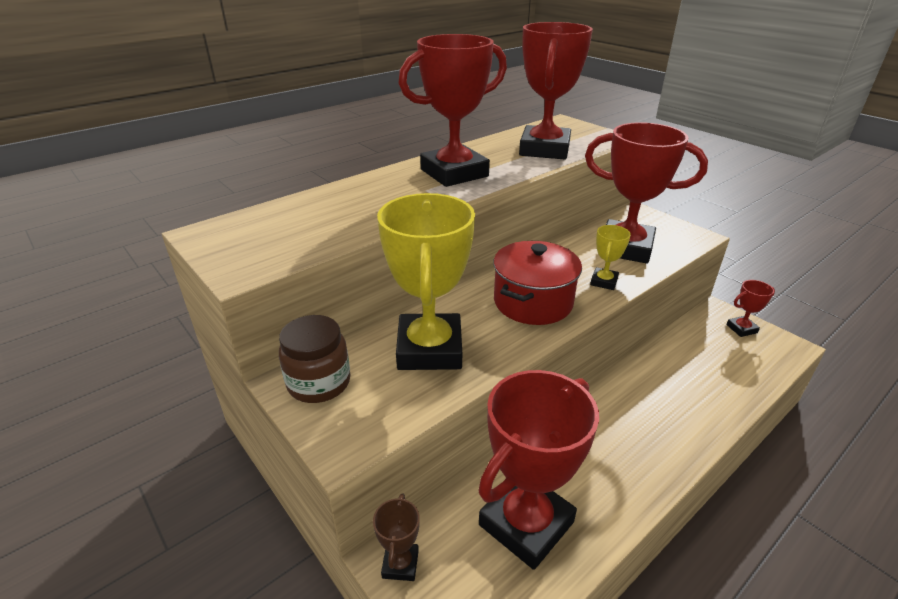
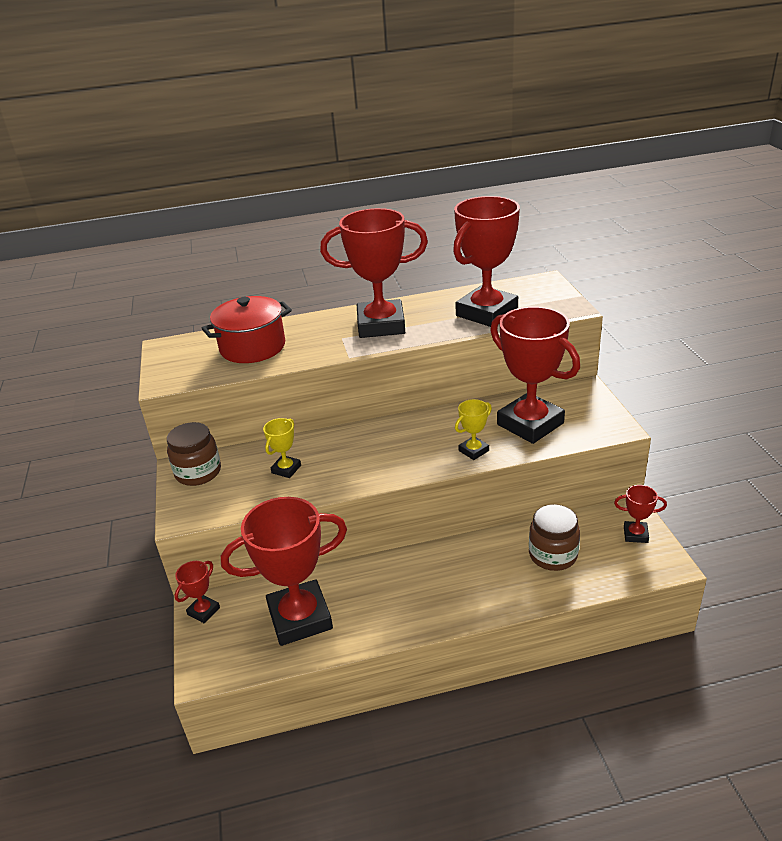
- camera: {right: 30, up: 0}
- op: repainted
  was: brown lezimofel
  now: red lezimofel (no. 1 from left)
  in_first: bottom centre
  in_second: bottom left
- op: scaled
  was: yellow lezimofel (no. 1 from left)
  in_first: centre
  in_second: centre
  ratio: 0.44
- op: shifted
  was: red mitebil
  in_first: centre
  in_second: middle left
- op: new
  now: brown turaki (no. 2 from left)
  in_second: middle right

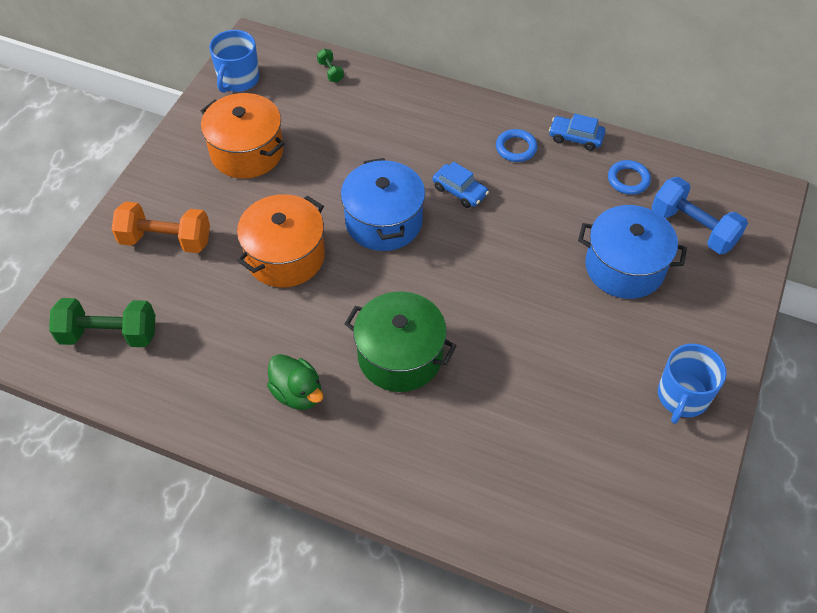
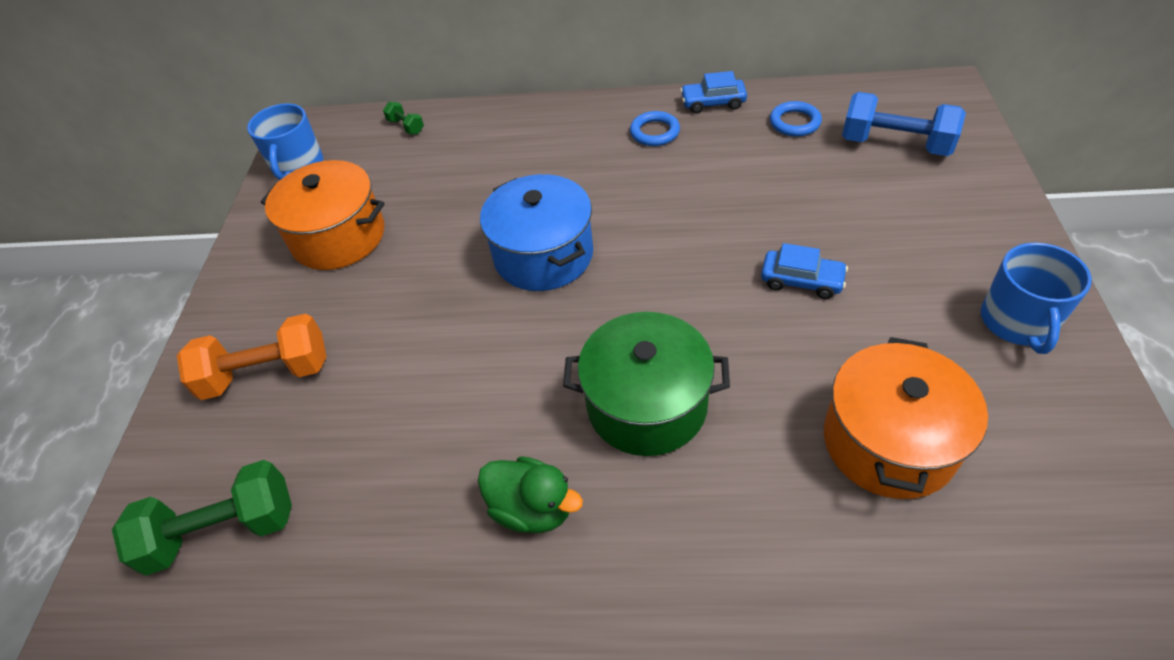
- camera: {right: -15, up: -5}
- op: shifted
  was: orange mitebil (no. 2 from left)
  in_first: centre
  in_second: middle right
- op: shifted
  was: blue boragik (no. 1 from left in the first image)
  now: blue boragik (no. 2 from left)
  in_first: top centre
  in_second: middle right
- op: gone
  was: blue mitebil (no. 2 from left)
  in_first: middle right

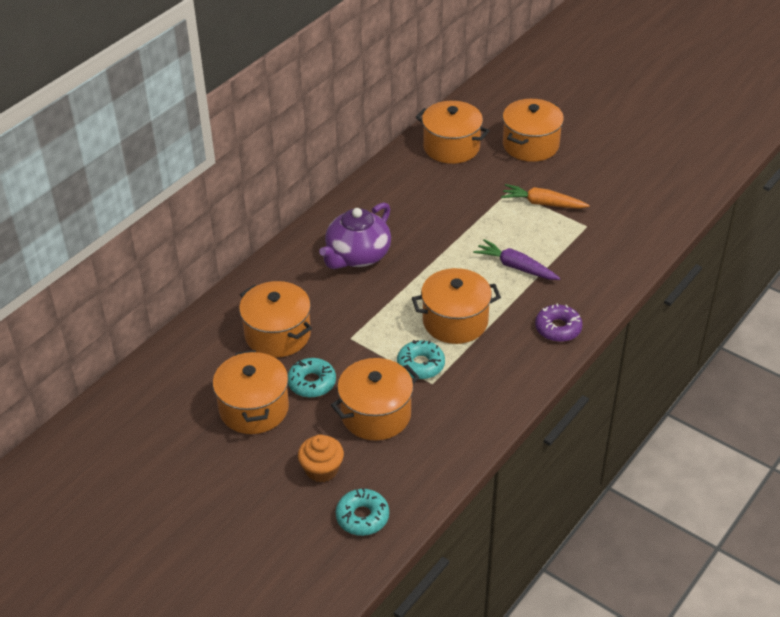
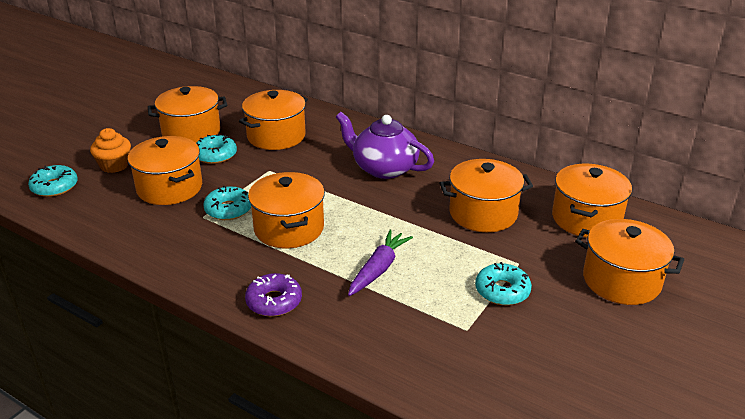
- camera: {right: 85, up: -10}
- op: swapped
  was: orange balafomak
  now: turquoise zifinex (no. 4 from left)
  in_first: top right
  in_second: bottom right
- op: new
  now: orange mitebil (no. 5 from left)
  in_second: centre

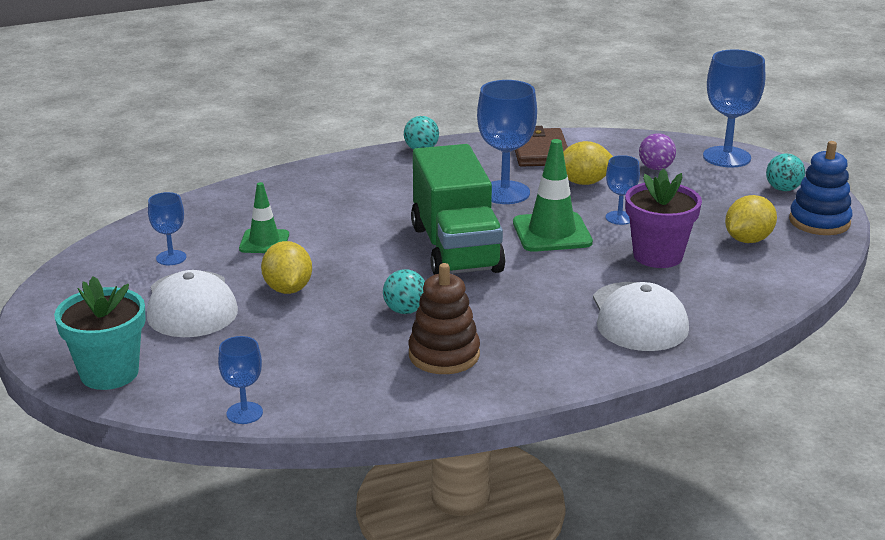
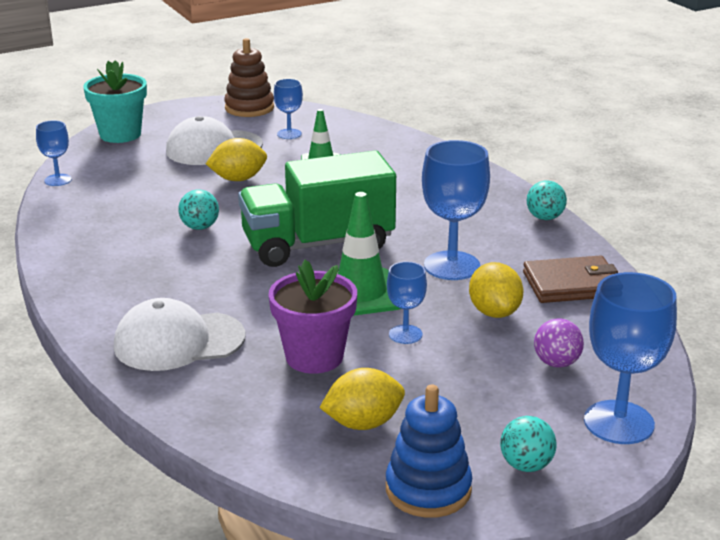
- camera: {right: 85, up: 0}
- op: shifted
  was: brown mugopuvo
  in_first: centre
  in_second: top centre
- op: rotated
  was: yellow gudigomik (no. 3 from left in the first image)
  in_first: middle right
  in_second: bottom centre
  clockwise: -60

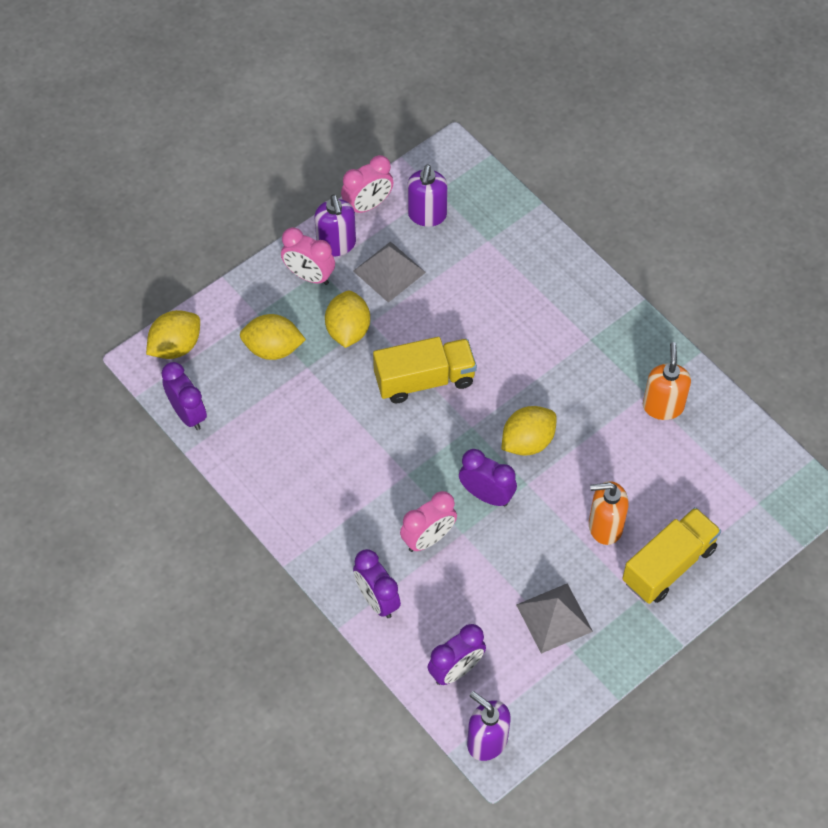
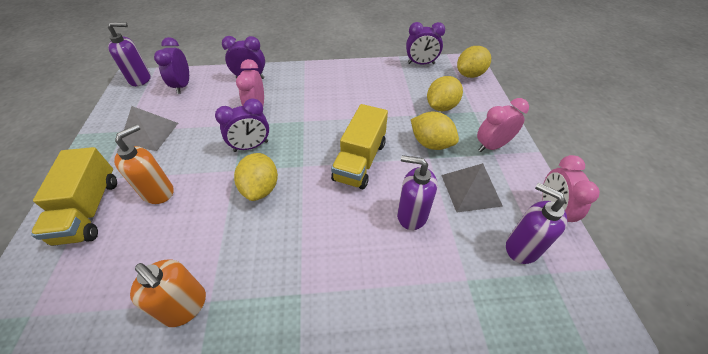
- camera: {right: 125, up: -10}
- op: rotated
  was: yellow gudigomik (no. 1 from left in the first image)
  in_first: middle left
  in_second: top right
  clockwise: 60
- op: shifted
  was: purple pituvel (no. 1 from left in the first image)
  now: purple pituvel (no. 2 from left)
  in_first: top centre
  in_second: centre

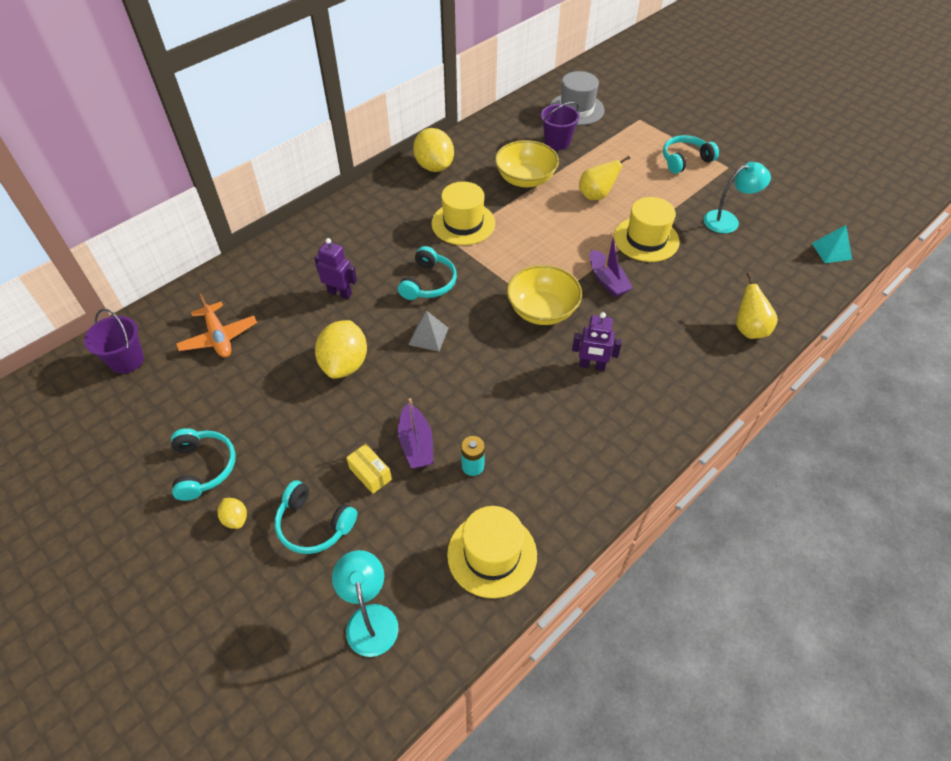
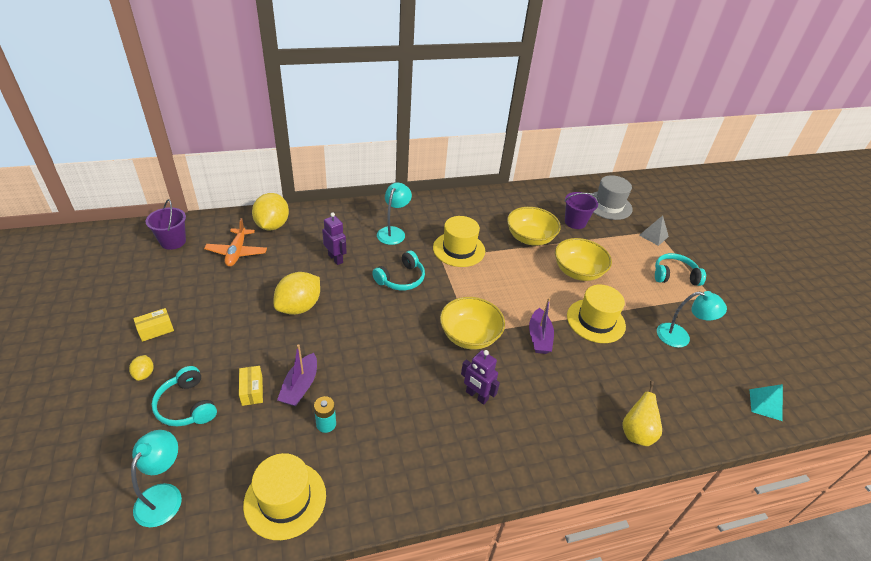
- camera: {right: 25, up: -10}
- op: swapped
  was: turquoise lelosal (no. 1 from left)
  now: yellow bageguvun (no. 1 from left)
  in_first: middle left
  in_second: middle left
- op: shifted
  was: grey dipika
  in_first: centre
  in_second: middle right
- op: shifted
  was: yellow gudigomik (no. 3 from left in the first image)
  now: yellow gudigomik (no. 2 from left)
  in_first: top centre
  in_second: middle left
- op: swapped
  was: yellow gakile (no. 1 from left)
  now: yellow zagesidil (no. 3 from left)
  in_first: top centre
  in_second: middle right
- op: new
  now: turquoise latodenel (no. 2 from left)
  in_second: centre

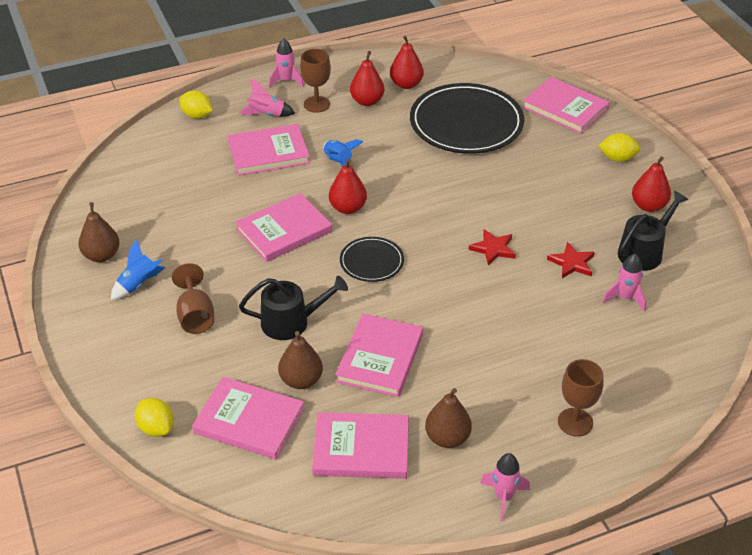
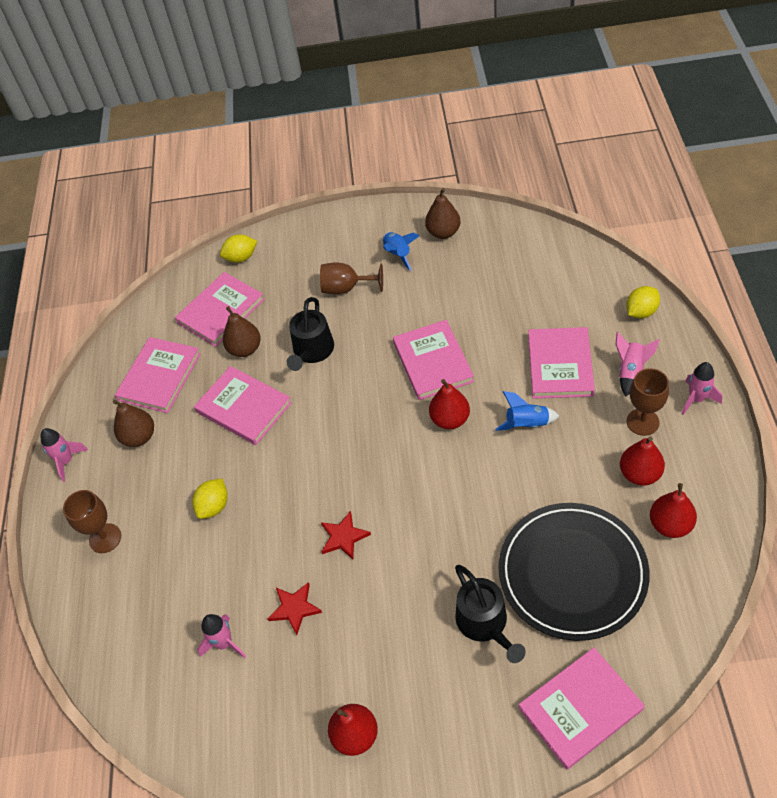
- camera: {right: 115, up: 10}
- op: gone
  was: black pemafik (no. 1 from left)
  in_first: centre
- op: shifted
  was: yellow gudigomik (no. 3 from left in the first image)
  now: yellow gudigomik (no. 1 from left)
  in_first: top right
  in_second: middle left
- op: shifted
  was: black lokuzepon (no. 2 from left)
  in_first: middle right
  in_second: bottom centre

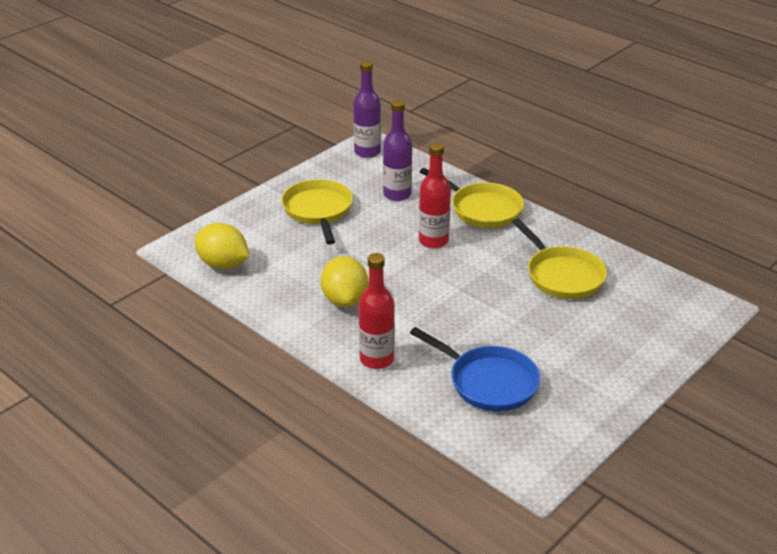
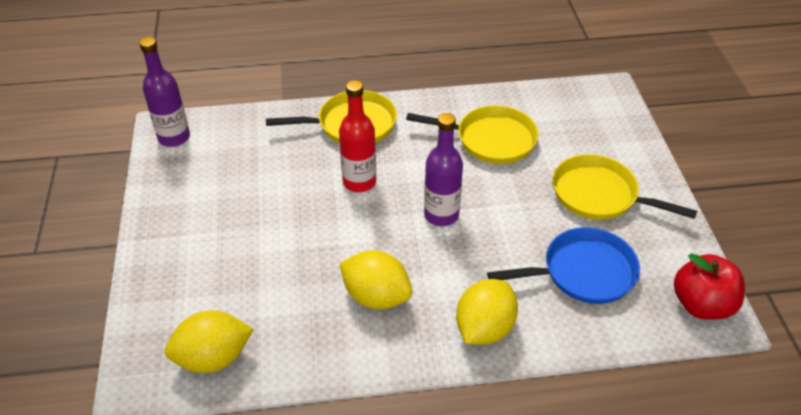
- camera: {right: -50, up: 10}
- op: shifted
  was: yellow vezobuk (no. 1 from left in the first image)
  now: yellow vezobuk (no. 3 from left)
  in_first: centre
  in_second: middle right
- op: swapped
  was: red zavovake (no. 1 from left)
  now: yellow gudigomik (no. 3 from left)
  in_first: centre
  in_second: bottom centre
- op: shifted
  was: purple zavovake (no. 2 from left)
  in_first: top centre
  in_second: centre
- op: new
  now: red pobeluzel
  in_second: bottom right

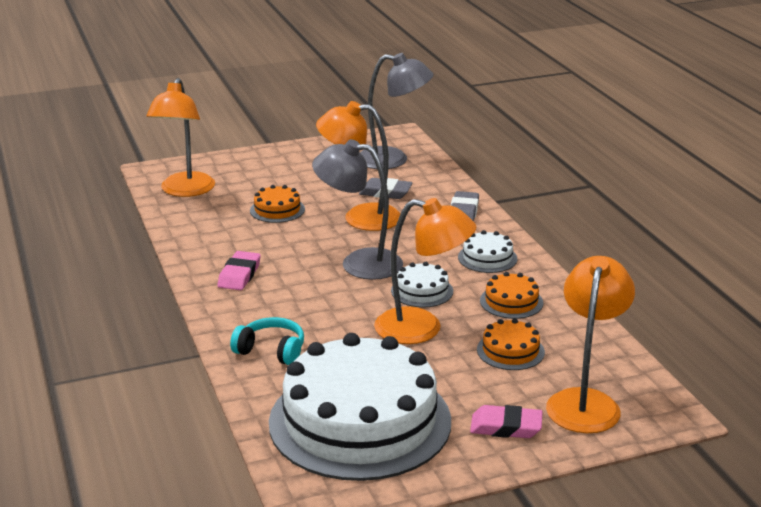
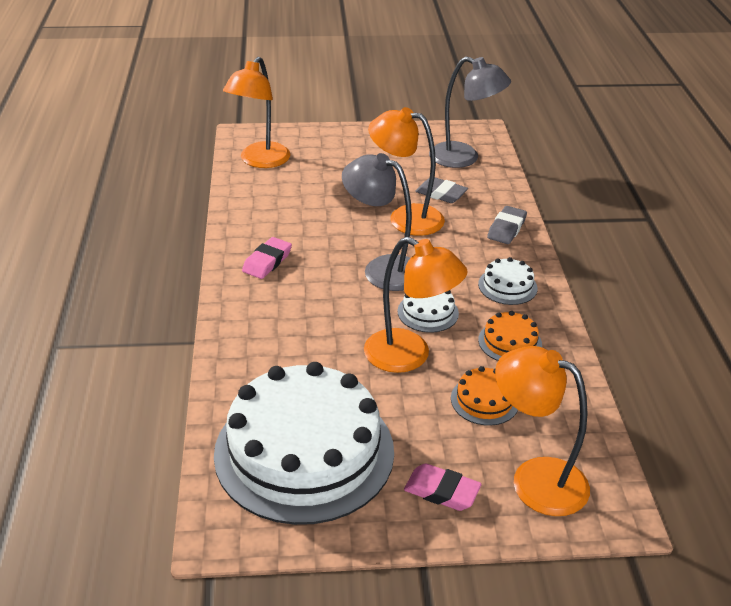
- camera: {right: 15, up: 10}
- op: gone
  was: turquoise lelosal
  in_first: bottom centre
- op: gone
  was: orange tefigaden (no. 1 from left)
  in_first: centre
- op: rotated
  was: orange latodenel (no. 4 from left)
  in_first: bottom right
  in_second: bottom right
  clockwise: -90

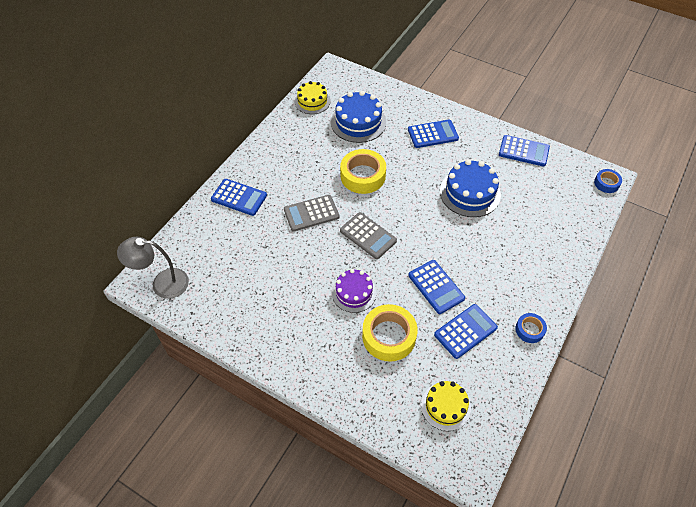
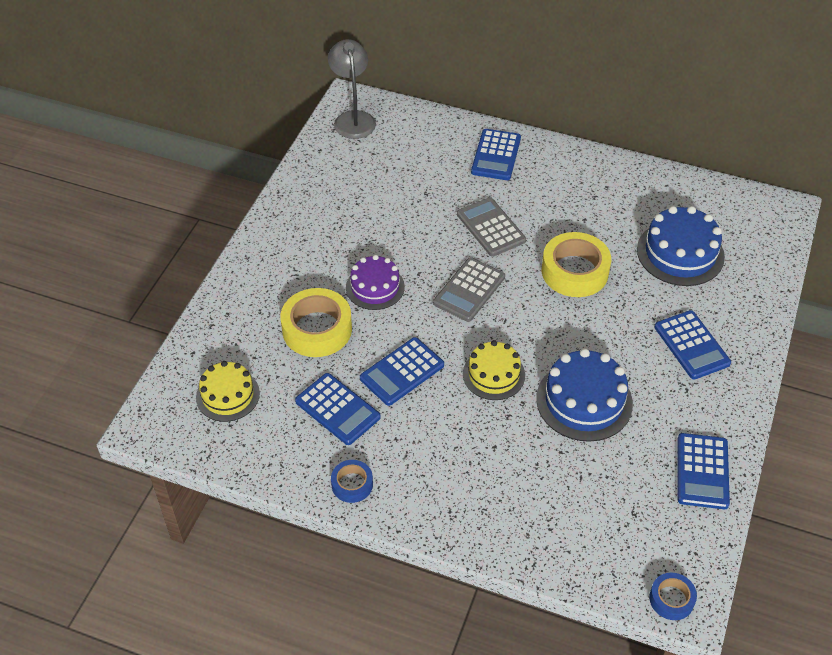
- camera: {right: 80, up: -5}
- op: shifted
  was: yellow tefigaden (no. 1 from left in the first image)
  now: yellow tefigaden (no. 2 from left)
  in_first: top centre
  in_second: centre

